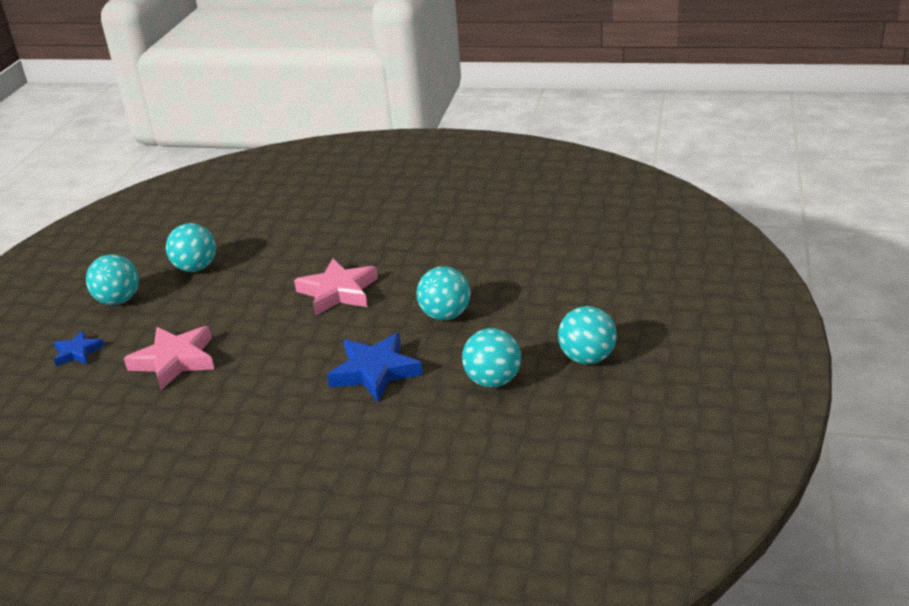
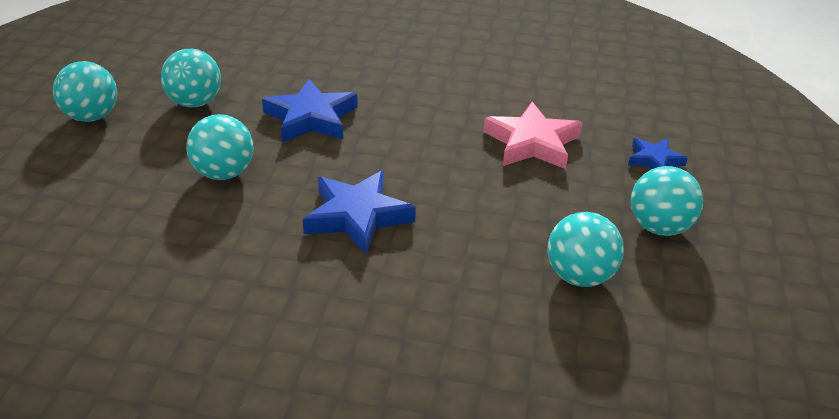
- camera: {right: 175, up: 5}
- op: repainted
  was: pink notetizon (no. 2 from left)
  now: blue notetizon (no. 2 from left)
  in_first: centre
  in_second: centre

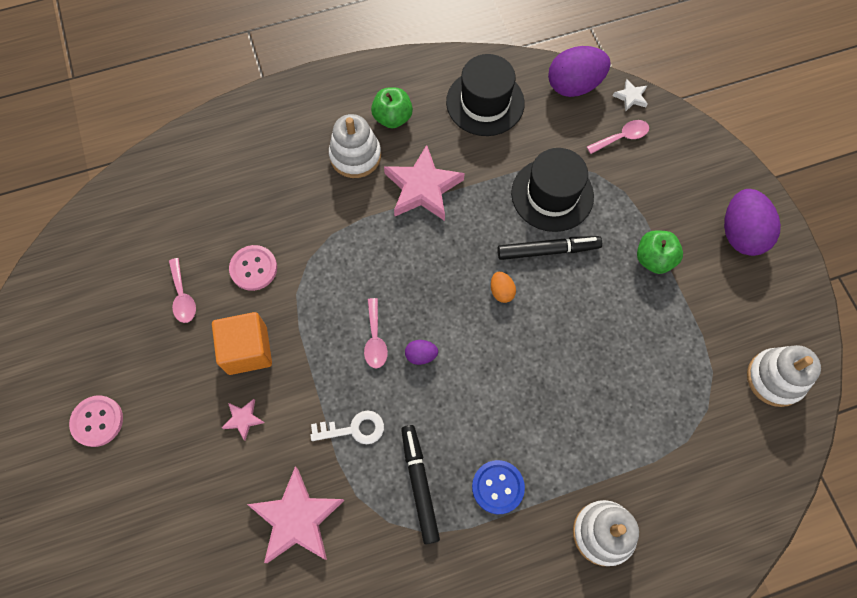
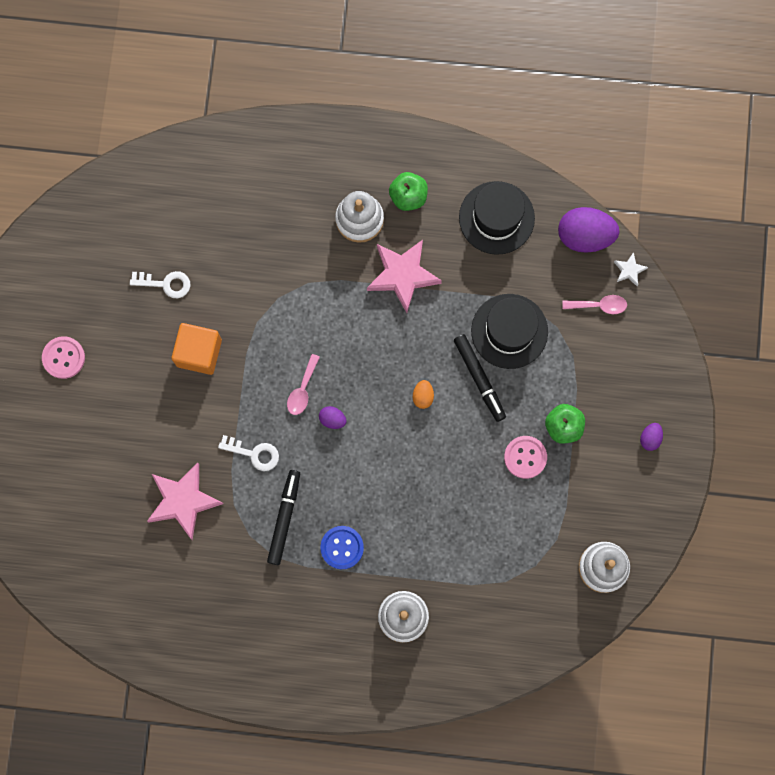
- camera: {right: 25, up: 10}
- op: swapped
  was: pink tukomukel (no. 1 from left)
  now: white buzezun (no. 1 from left)
  in_first: middle left
  in_second: middle left
- op: gone
  was: pink notetizon (no. 1 from left)
  in_first: bottom left
- op: shifted
  was: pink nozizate (no. 2 from left)
  in_first: middle left
  in_second: middle right
- op: rotated
  was: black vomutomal (no. 2 from left)
  in_first: centre
  in_second: centre
  clockwise: 45
- op: scaled
  was: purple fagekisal (no. 3 from left)
  in_first: middle right
  in_second: middle right
  ratio: 0.47

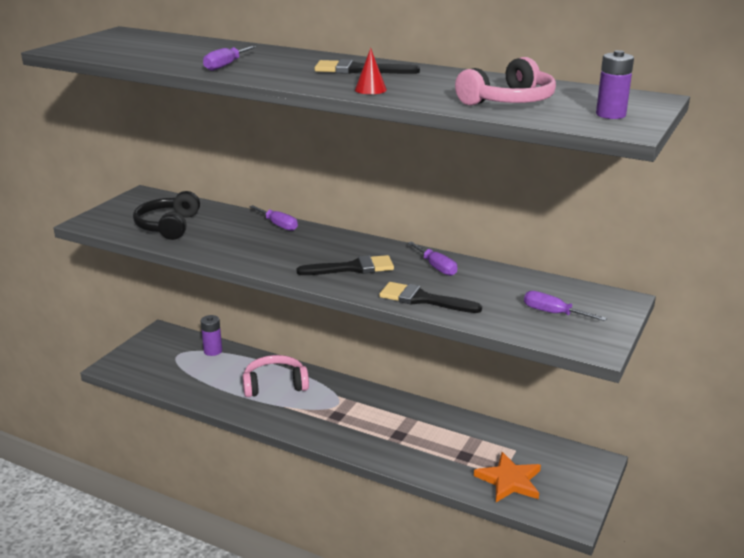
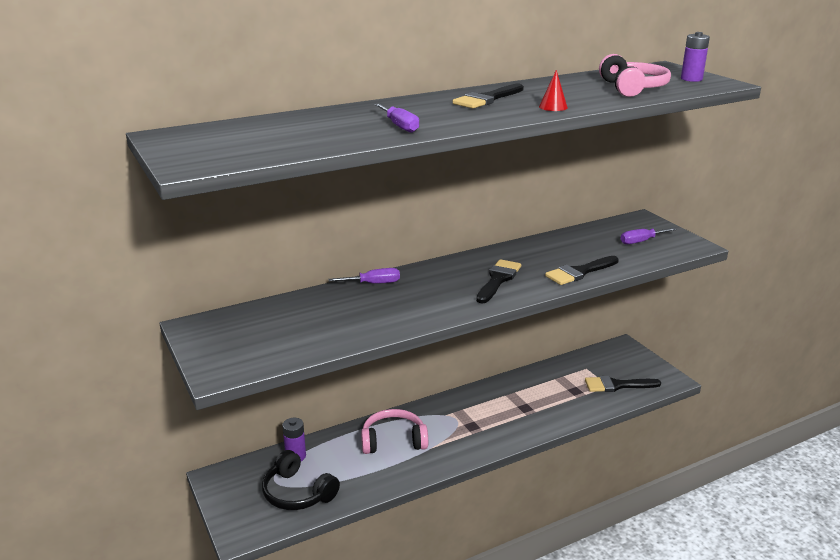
- camera: {right: -55, up: 0}
- op: shifted
  was: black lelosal
  in_first: middle left
  in_second: bottom centre
- op: rotated
  was: pink lelosal (no. 1 from left)
  in_first: bottom centre
  in_second: bottom centre
  clockwise: 60
- op: gone
  was: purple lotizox (no. 3 from left)
  in_first: centre
- op: swapped
  was: orange notetizon
  now: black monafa (no. 4 from left)
  in_first: bottom right
  in_second: bottom right

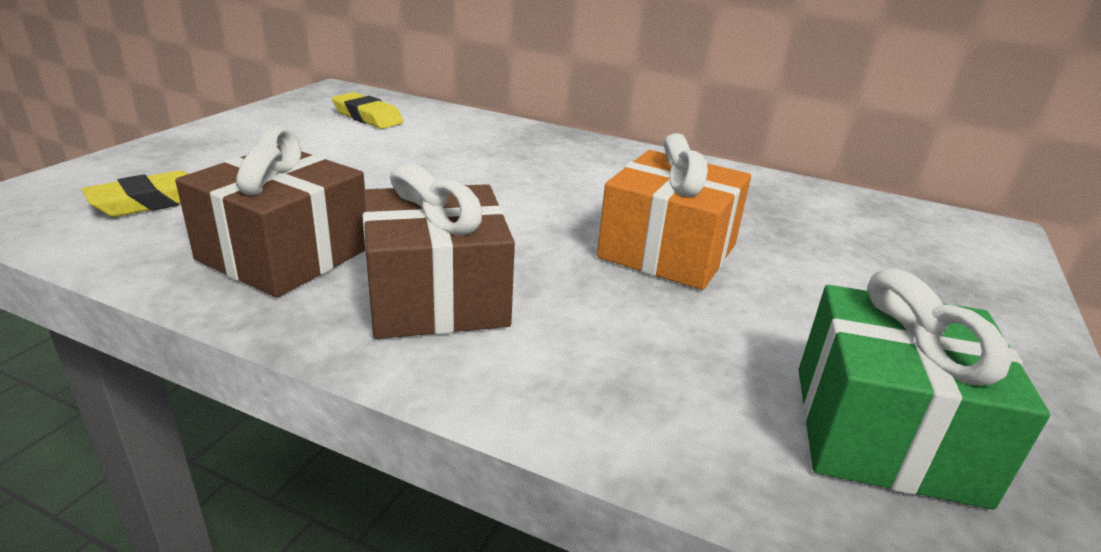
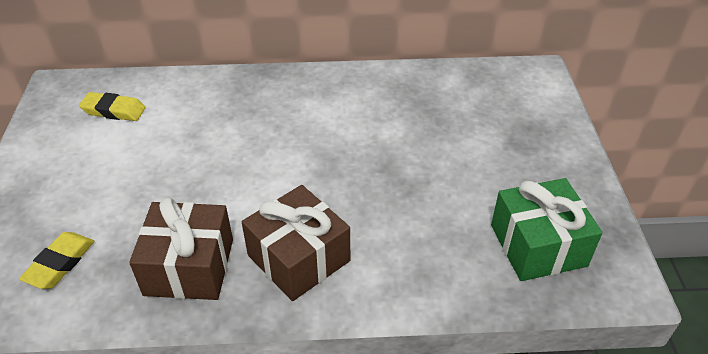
- camera: {right: -25, up: 15}
- op: gone
  was: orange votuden
  in_first: centre

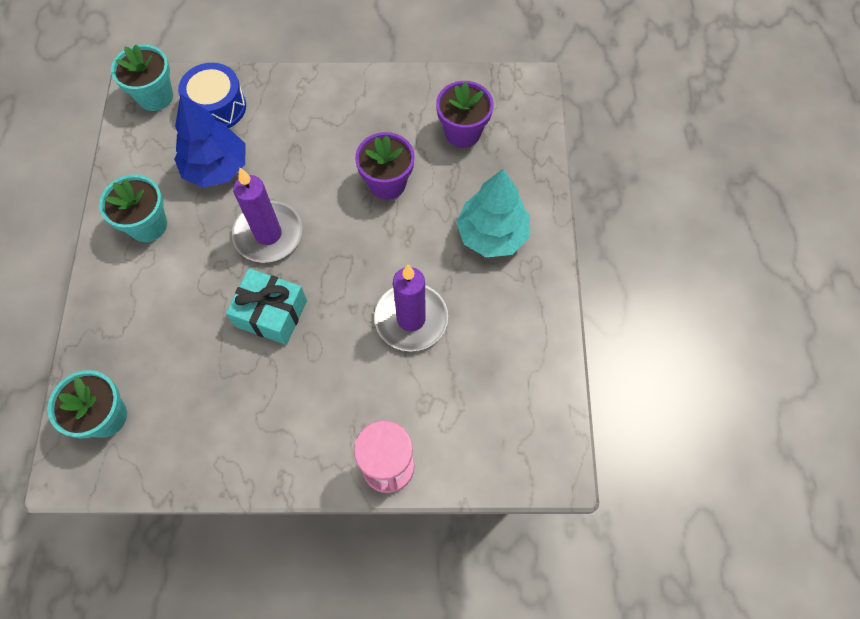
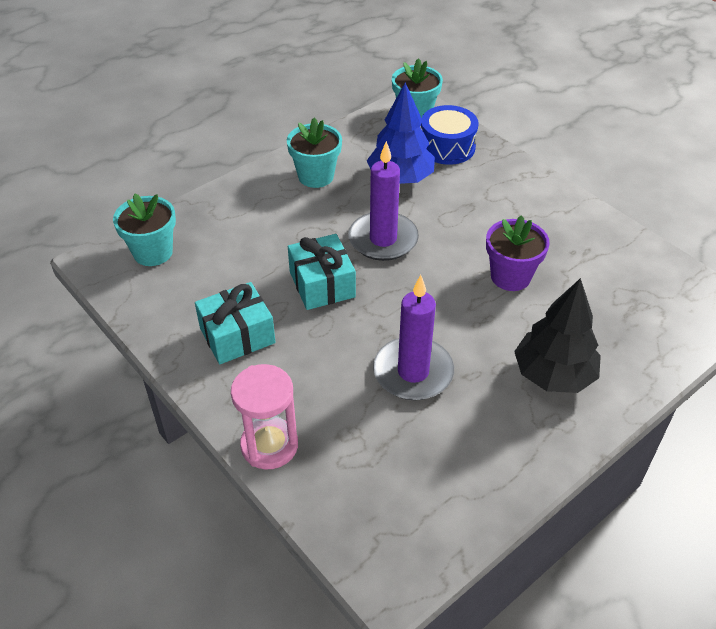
- camera: {right: 50, up: -20}
- op: gone
  was: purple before (no. 2 from left)
  in_first: top centre
- op: repainted
  was: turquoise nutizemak
  now: black nutizemak
  in_first: centre
  in_second: middle right
- op: new
  now: turquoise votuden (no. 1 from left)
  in_second: middle left

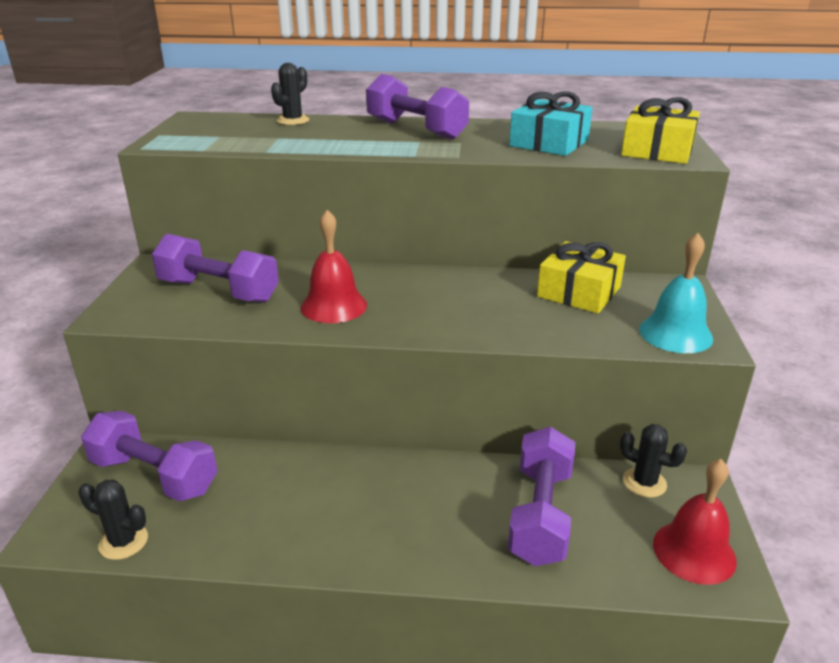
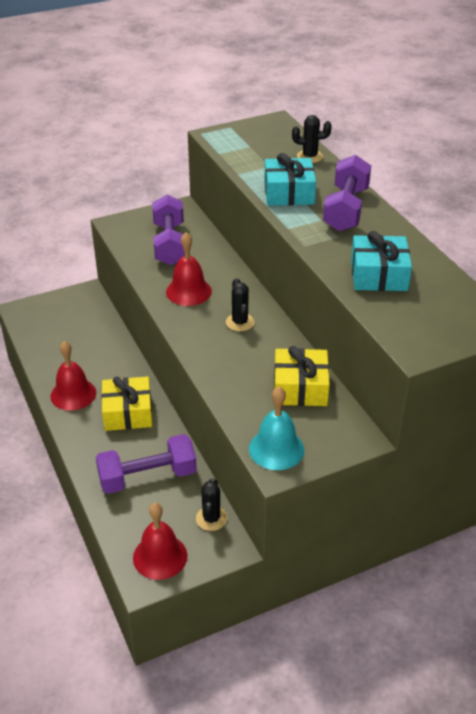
- camera: {right: 60, up: 10}
- op: shifted
  was: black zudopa (no. 1 from left in the first image)
  now: black zudopa (no. 2 from left)
  in_first: bottom left
  in_second: centre
- op: gone
  was: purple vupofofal (no. 1 from left)
  in_first: bottom left
- op: shifted
  was: yellow votuden (no. 2 from left in the first image)
  now: yellow votuden (no. 1 from left)
  in_first: top right
  in_second: middle left
- op: new
  now: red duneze (no. 1 from left)
  in_second: middle left
- op: new
  now: turquoise votuden (no. 1 from left)
  in_second: top centre

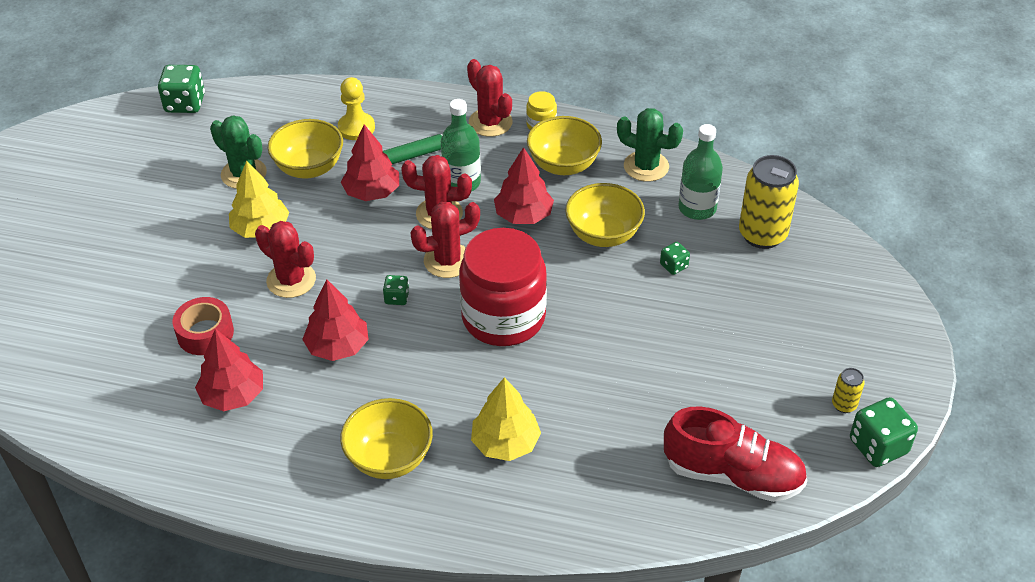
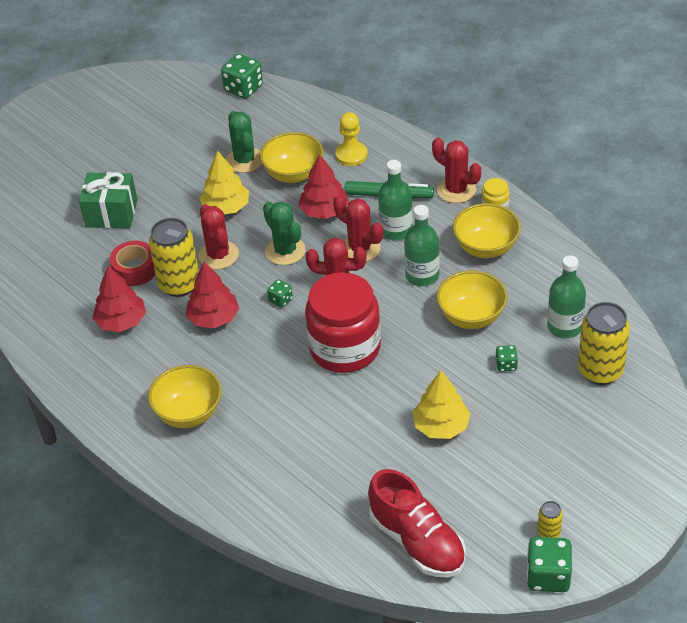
- camera: {right: 35, up: 0}
- op: rotated
  was: red zudopa (no. 4 from left)
  in_first: top centre
  in_second: top centre
  clockwise: -45
- op: shifted
  was: yellow nutizemak (no. 2 from left)
  in_first: bottom centre
  in_second: centre
- op: swapped
  was: red nutizemak (no. 4 from left)
  now: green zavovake (no. 2 from left)
  in_first: top centre
  in_second: centre
- op: shifted
  was: green zudopa (no. 2 from left)
  in_first: top centre
  in_second: centre
- op: new
  now: green votuden
  in_second: top left
- op: new
  now: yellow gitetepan (no. 1 from left)
  in_second: middle left

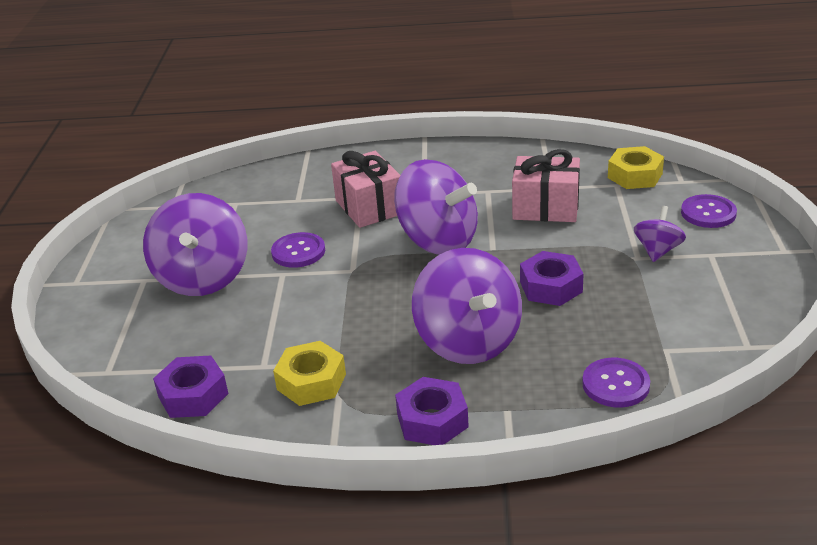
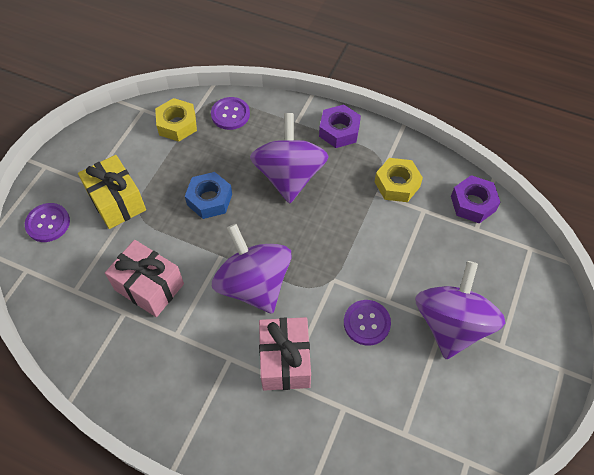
- camera: {right: -160, up: 25}
- op: repainted
  was: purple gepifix (no. 3 from left)
  now: blue gepifix
  in_first: middle right
  in_second: centre
- op: shifted
  was: yellow gepifix (no. 2 from left in the first image)
  now: yellow gepifix (no. 1 from left)
  in_first: top right
  in_second: top left
- op: swapped
  was: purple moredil (no. 4 from left)
  now: yellow votuden
  in_first: middle right
  in_second: middle left

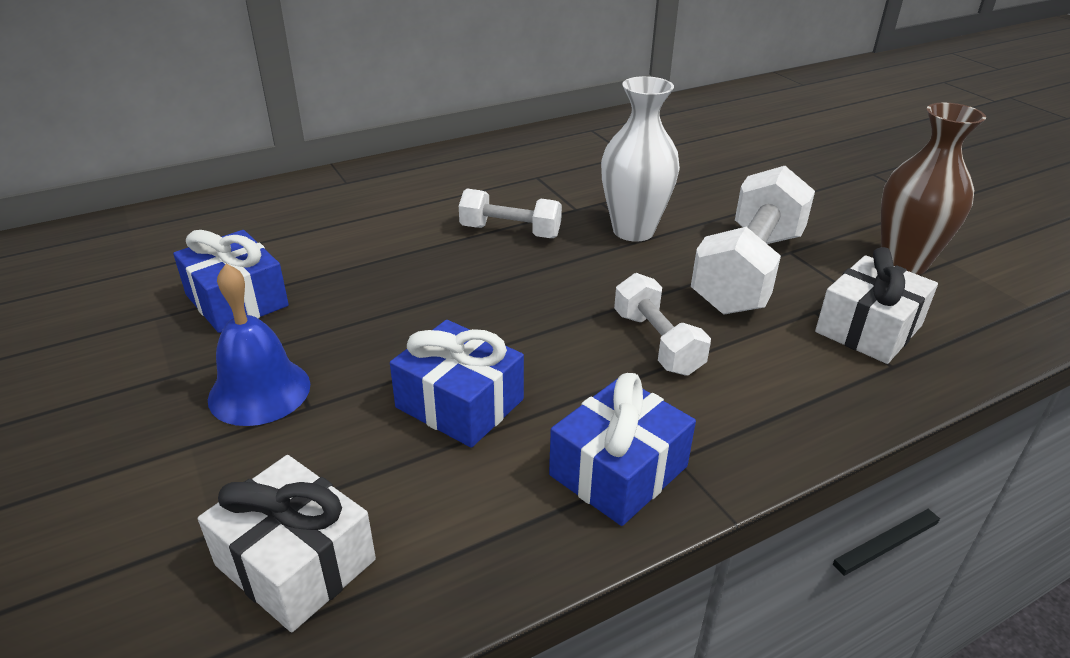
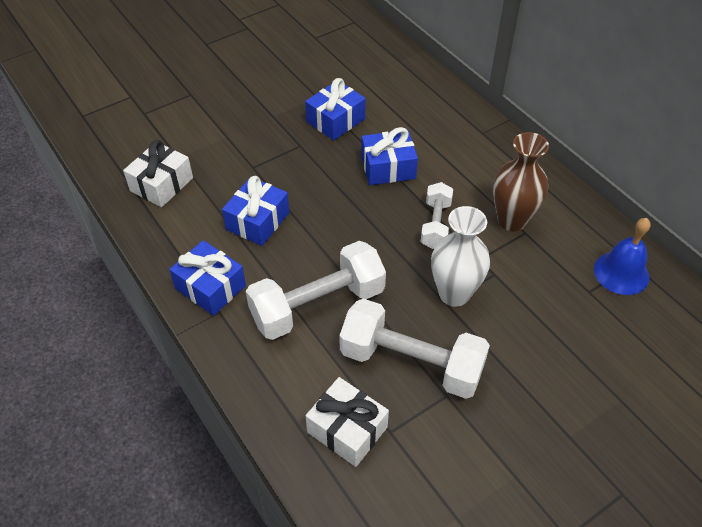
- camera: {right: 85, up: 15}
- op: shifted
  was: blue duneze
  in_first: middle left
  in_second: middle right
- op: scaled
  was: white vupofofal (no. 2 from left in the first image)
  in_first: centre
  in_second: centre
  ratio: 1.78
- op: shifted
  was: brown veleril
  in_first: top right
  in_second: middle right
- op: new
  now: blue votuden (no. 4 from left)
  in_second: top centre

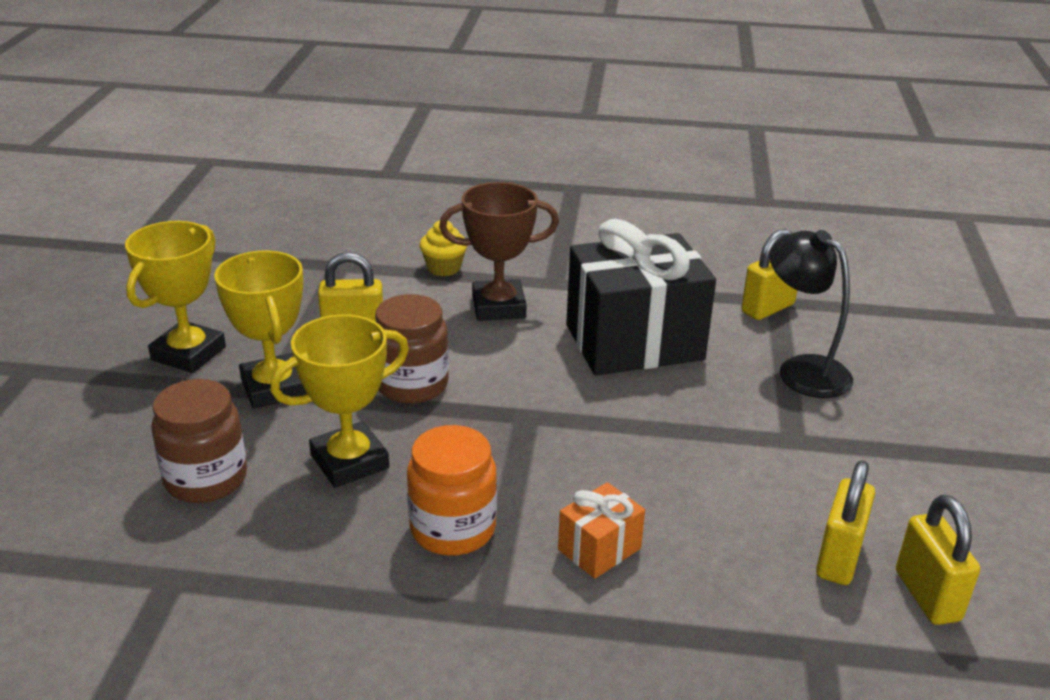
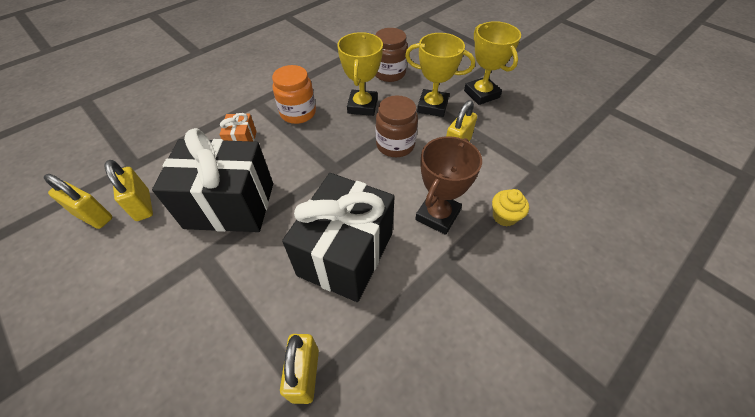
- camera: {right: 130, up: 20}
- op: gone
  was: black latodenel
  in_first: middle right
- op: new
  now: black votuden (no. 1 from left)
  in_second: middle left

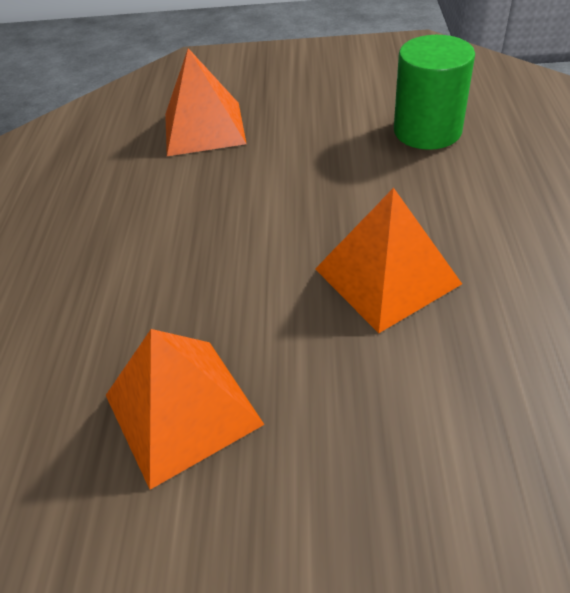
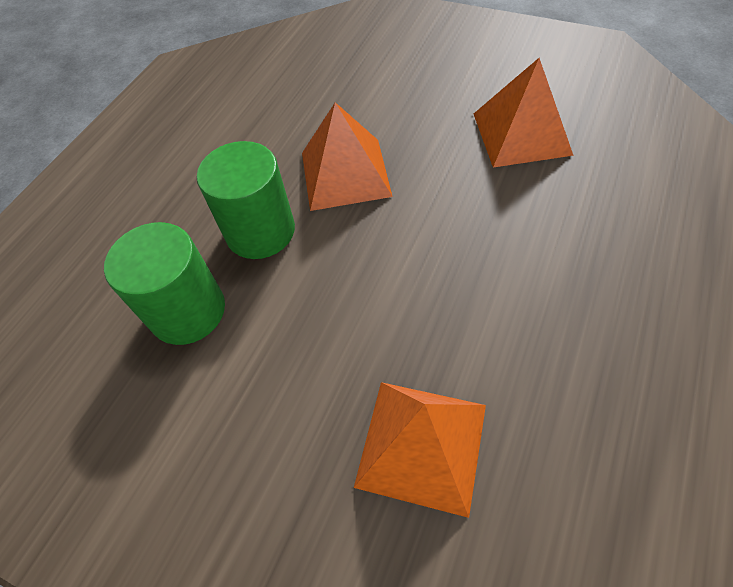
- camera: {right: -155, up: 10}
- op: new
  now: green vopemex (no. 2 from left)
  in_second: centre

